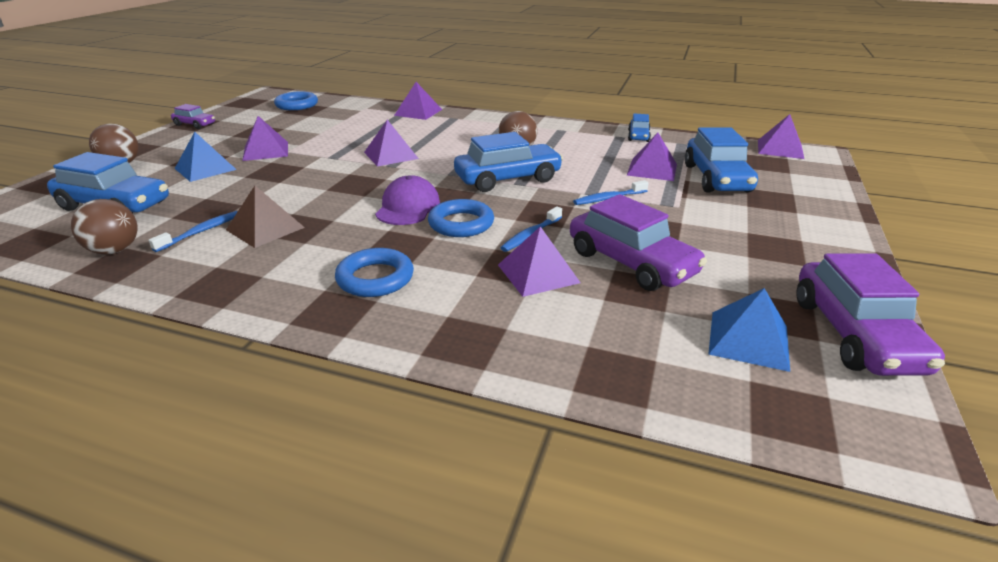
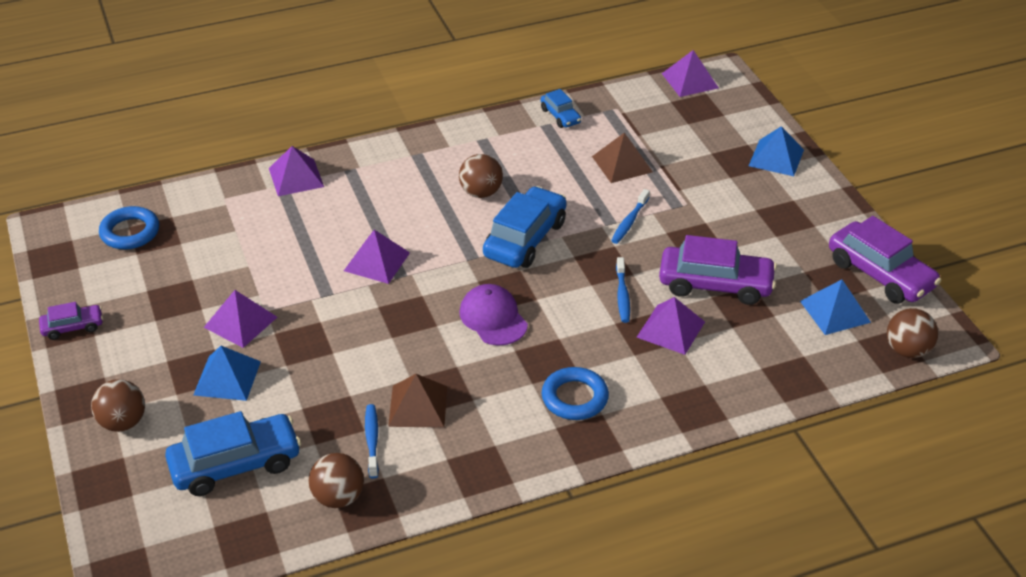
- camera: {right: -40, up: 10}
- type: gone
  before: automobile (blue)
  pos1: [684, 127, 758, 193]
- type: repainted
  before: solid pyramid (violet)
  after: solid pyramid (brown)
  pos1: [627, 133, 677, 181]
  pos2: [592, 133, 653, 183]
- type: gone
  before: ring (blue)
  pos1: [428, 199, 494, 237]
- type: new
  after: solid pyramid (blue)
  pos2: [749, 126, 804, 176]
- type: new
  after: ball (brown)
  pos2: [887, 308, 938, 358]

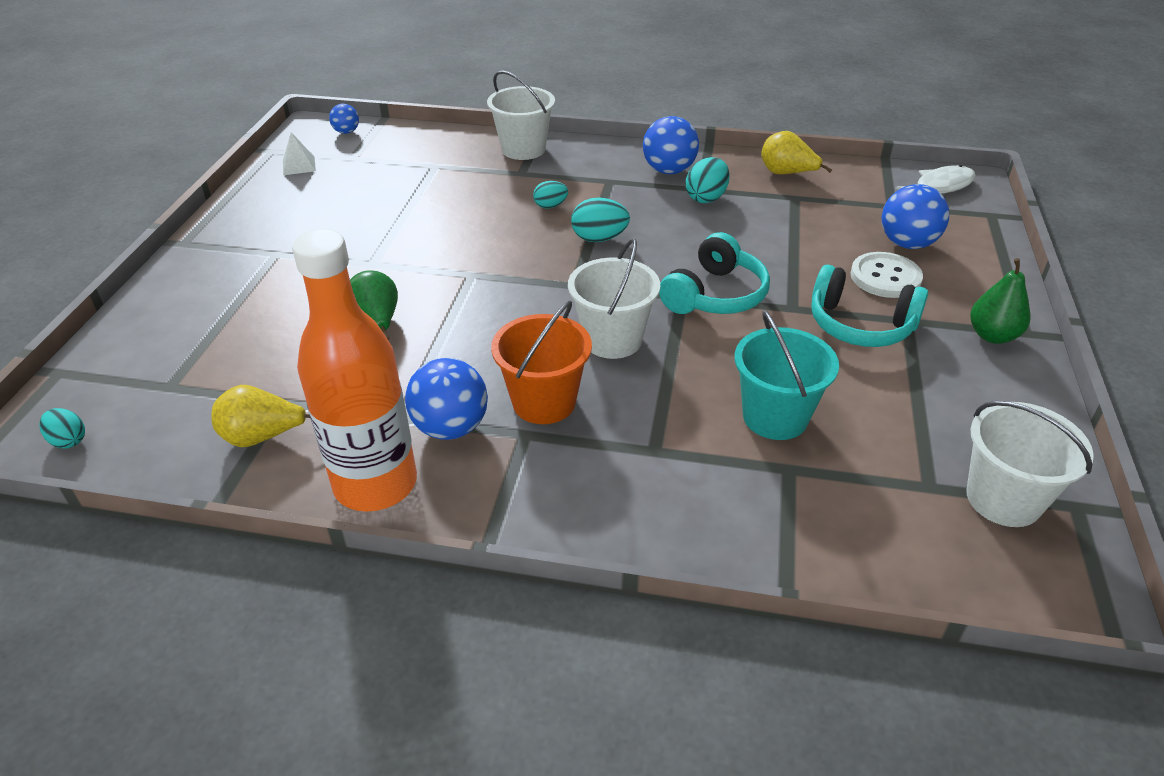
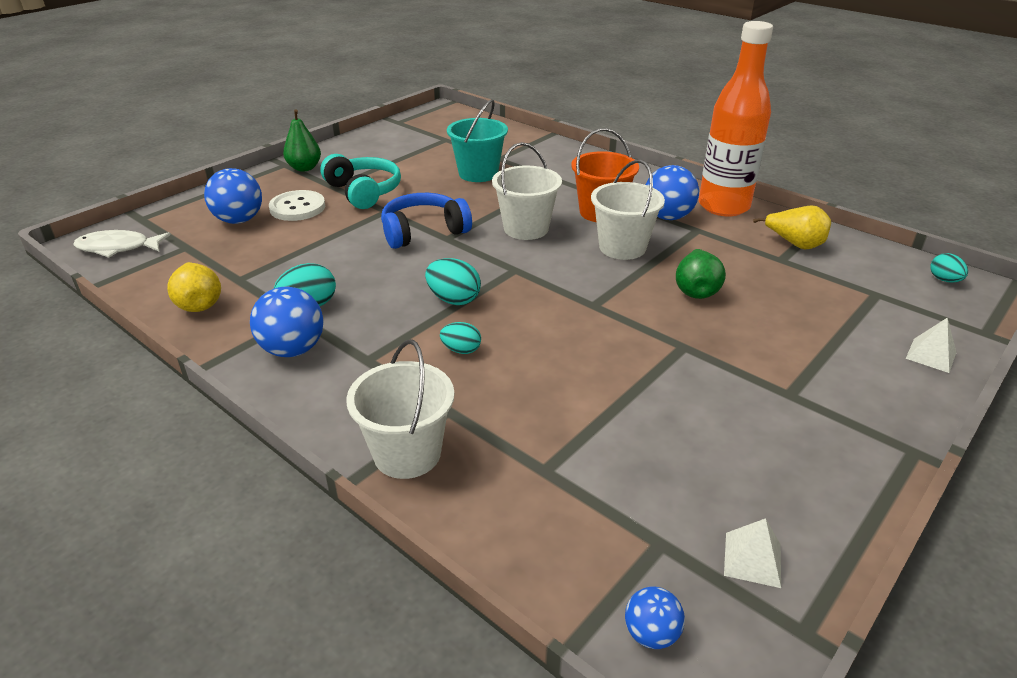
- camera: {right: -150, up: -5}
- type: repainted
  before: headphones (teal)
  after: headphones (blue)
  pos1: [659, 232, 770, 314]
  pos2: [381, 193, 472, 249]
- type: shifted
  before: bucket (white)
  pos1: [966, 401, 1094, 527]
  pos2: [591, 160, 665, 260]
- type: new
  after: solid pyramid (white)
  pos2: [906, 317, 957, 373]

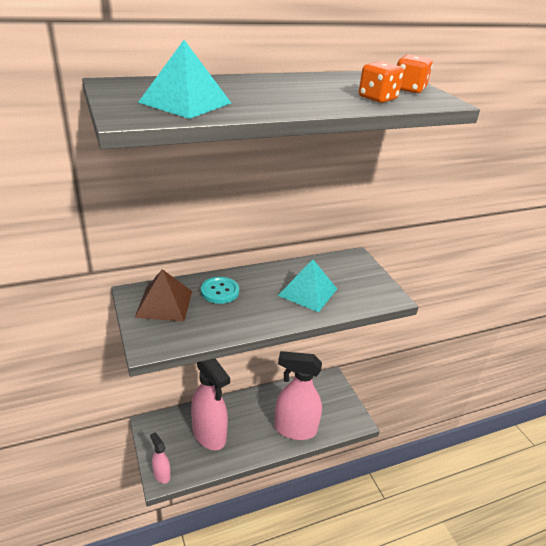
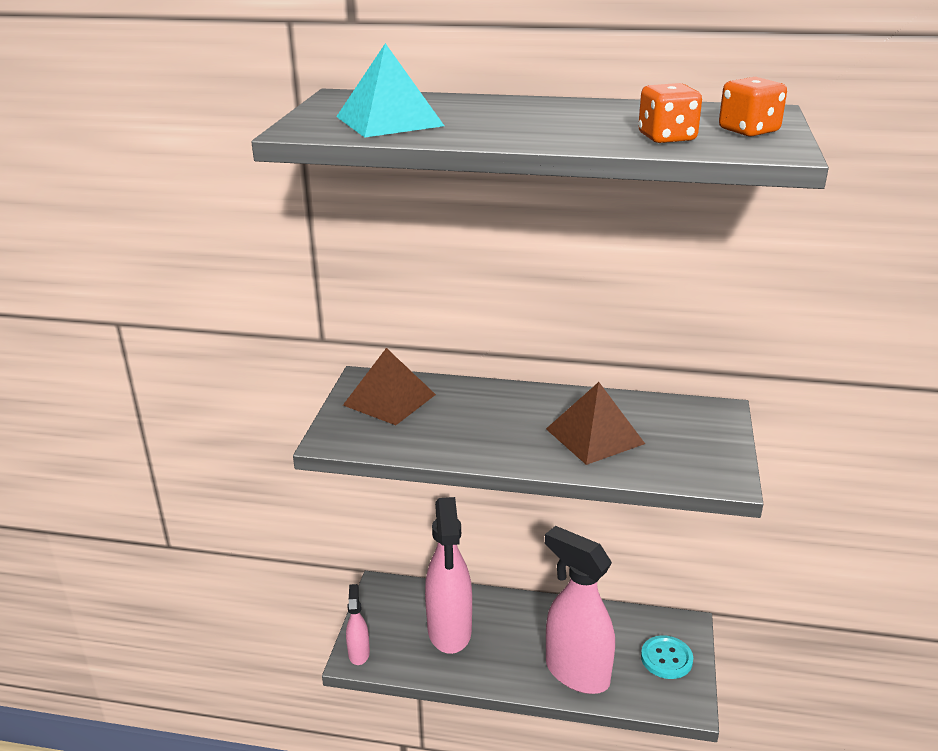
- camera: {right: 35, up: -5}
- type: repainted
  before: solid pyramid (teal)
  after: solid pyramid (brown)
  pos1: [278, 259, 337, 312]
  pos2: [546, 382, 645, 465]
- type: shifted
  before: shirt button (teal)
  pos1: [201, 277, 239, 304]
  pos2: [641, 635, 693, 679]

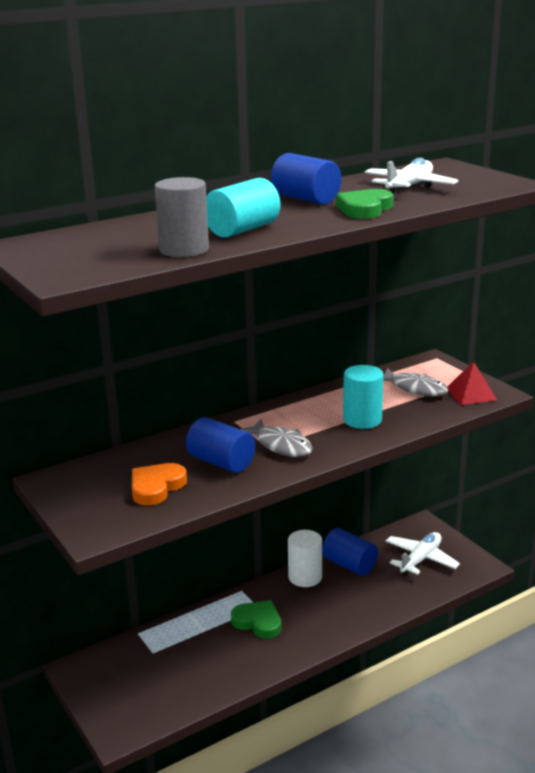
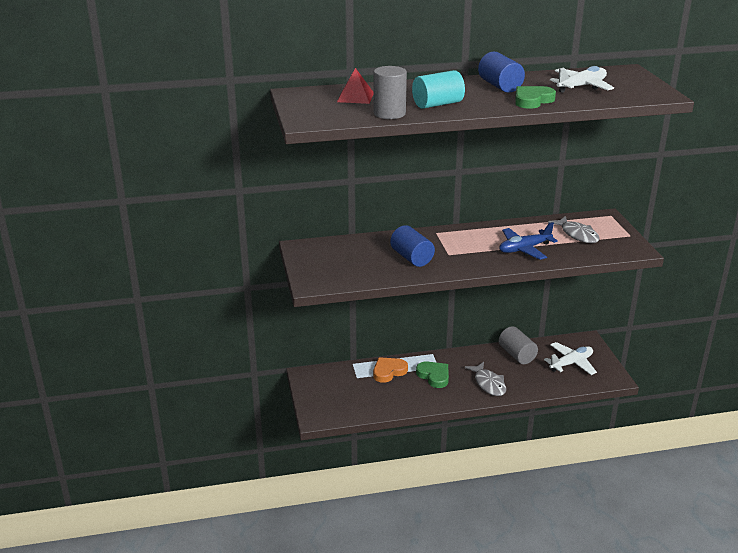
- camera: {right: 20, up: 5}
- type: shifted
  before: solid pyramid (red)
  pos1: [447, 362, 497, 405]
  pos2: [337, 68, 374, 104]
- type: swapped
  before: solid cylinder (teal)
  after: aeroplane (blue)
  pos1: [343, 365, 384, 429]
  pos2: [499, 222, 558, 260]
- type: shifted
  before: fish (gray)
  pos1: [240, 419, 313, 457]
  pos2: [465, 362, 506, 396]
- type: shifted
  before: heart (orange-coloured)
  pos1: [132, 463, 187, 505]
  pos2: [373, 357, 408, 383]
- type: repainted
  before: solid cylinder (blue)
  after: solid cylinder (gray)
  pos1: [322, 528, 378, 576]
  pos2: [499, 326, 538, 364]
- type: gone
  before: solid cylinder (white)
  pos1: [288, 530, 322, 587]

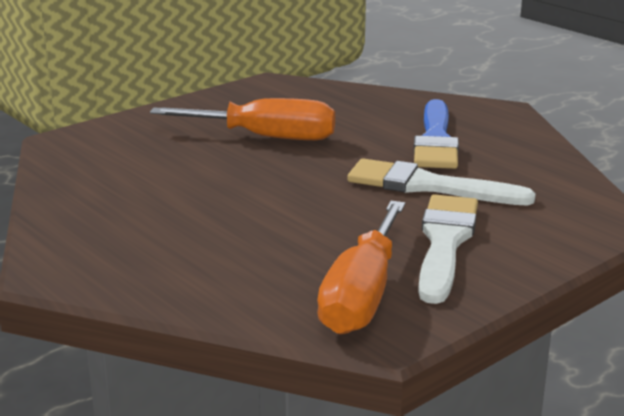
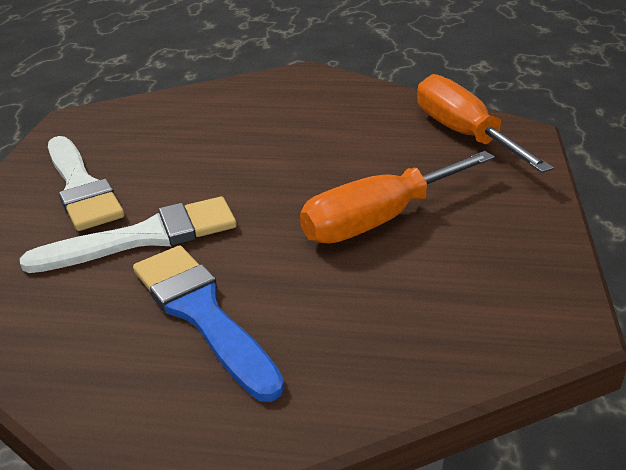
- camera: {right: 140, up: 10}
- type: shifted
  before: flat screwdriver (orange-coloured)
  pos1: [317, 201, 405, 335]
  pos2: [417, 74, 554, 173]

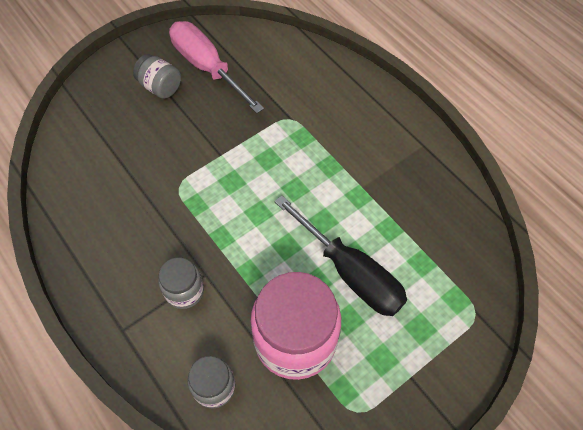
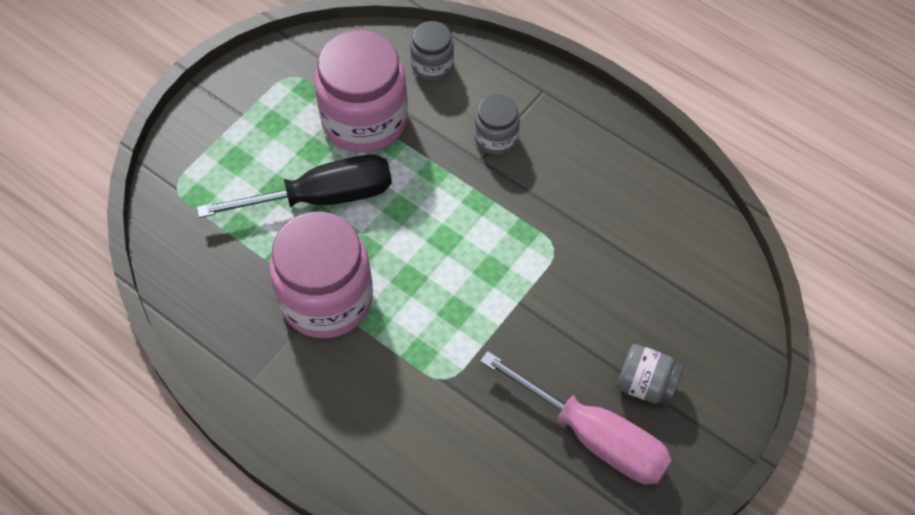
- camera: {right: 165, up: 0}
- type: rotated
  before: flat screwdriver (ebony)
  pos1: [274, 195, 407, 316]
  pos2: [197, 154, 392, 218]
  turn: 135
- type: new
  after: jar (pink)
  pos2: [269, 212, 373, 338]

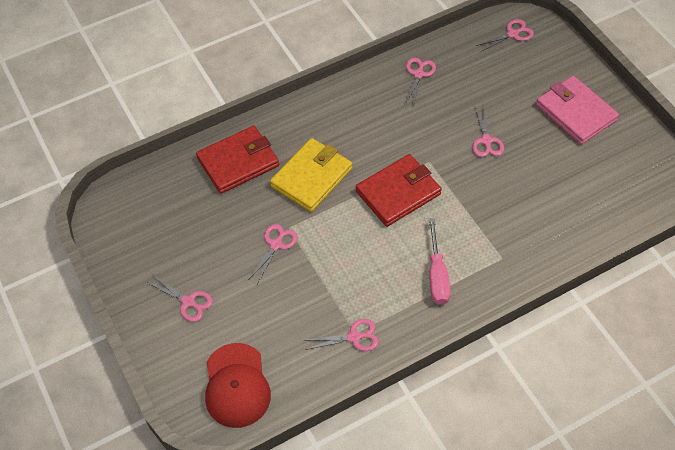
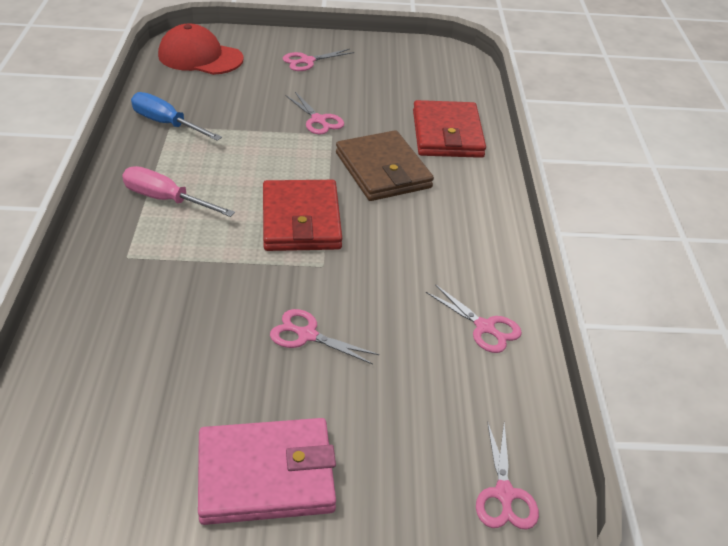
- camera: {right: 115, up: -15}
- type: repainted
  before: card wallet (bright yellow)
  after: card wallet (brown)
  pos1: [270, 138, 352, 212]
  pos2: [336, 130, 434, 201]
- type: swapped
  before: shears (pink)
  after: flat screwdriver (blue)
  pos1: [305, 319, 379, 351]
  pos2: [131, 92, 222, 141]

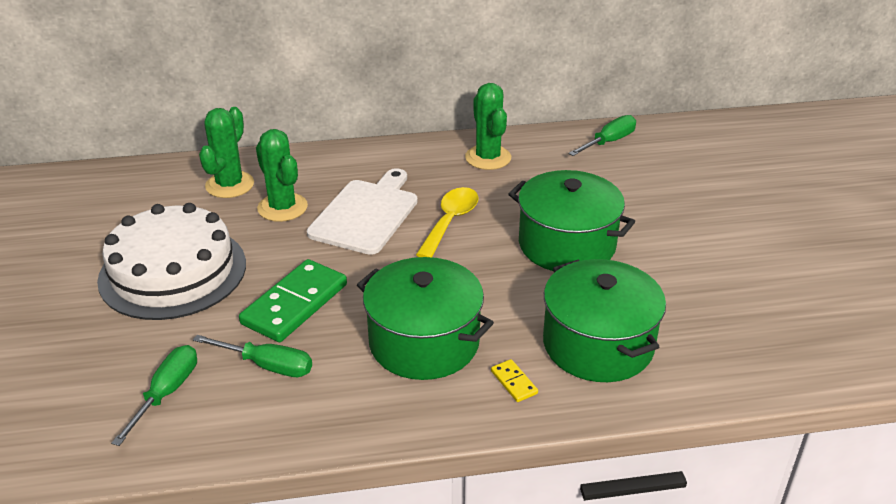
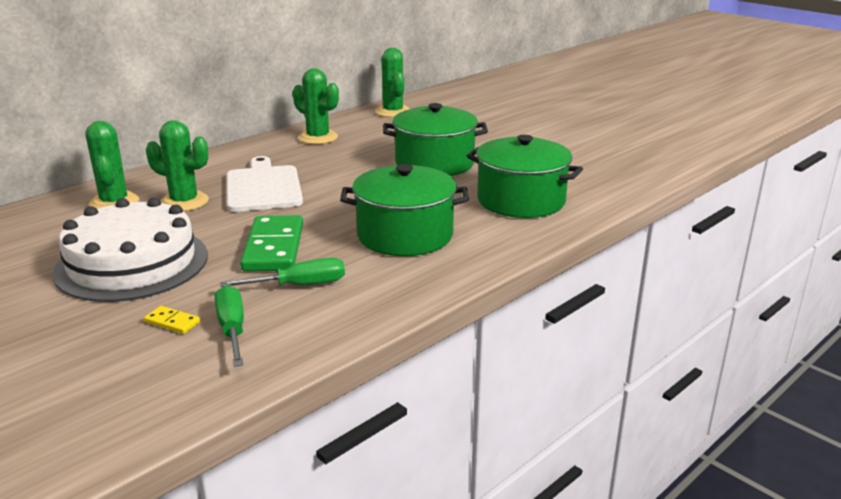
- camera: {right: -35, up: -10}
- type: swapped
  before: flat screwdriver (leaf-green)
  after: prickly plant (leaf-green)
  pos1: [568, 115, 636, 156]
  pos2: [375, 48, 410, 118]
- type: gone
  before: spoon (bright yellow)
  pos1: [416, 187, 478, 257]
- type: shifted
  before: domino piece (bright yellow)
  pos1: [491, 359, 538, 402]
  pos2: [144, 306, 200, 334]

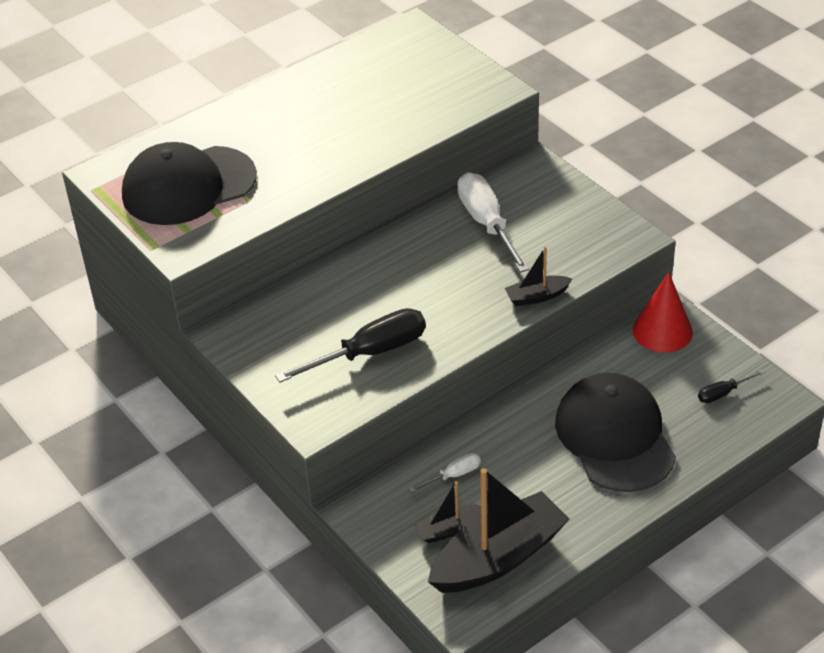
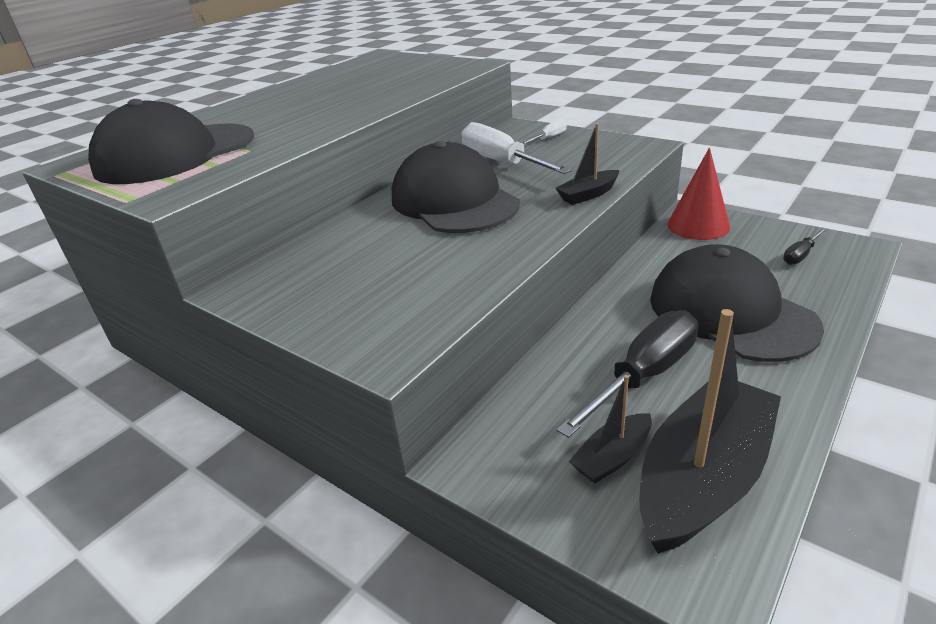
- camera: {right: -15, up: -10}
- type: shifted
  before: flat screwdriver (ebony)
  pos1: [275, 308, 426, 383]
  pos2: [557, 310, 698, 438]
- type: shifted
  before: flat screwdriver (white)
  pos1: [409, 453, 481, 492]
  pos2: [523, 119, 567, 145]
- type: new
  after: peaked cap (ebony)
  pos2: [392, 141, 520, 233]

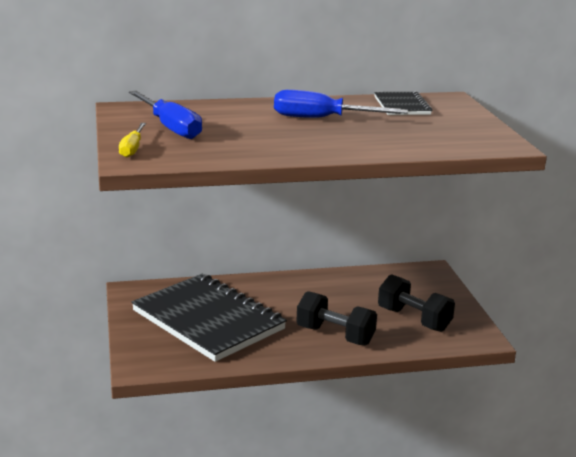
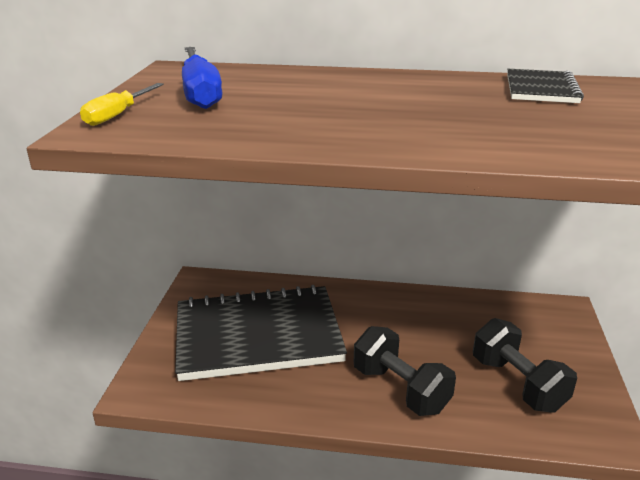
- camera: {right: 20, up: 5}
- type: gone
  before: flat screwdriver (blue)
  pos1: [274, 90, 408, 118]
- type: rotated
  before: notebook (ebony)
  pos1: [131, 274, 287, 362]
  pos2: [175, 285, 347, 381]
  turn: -75

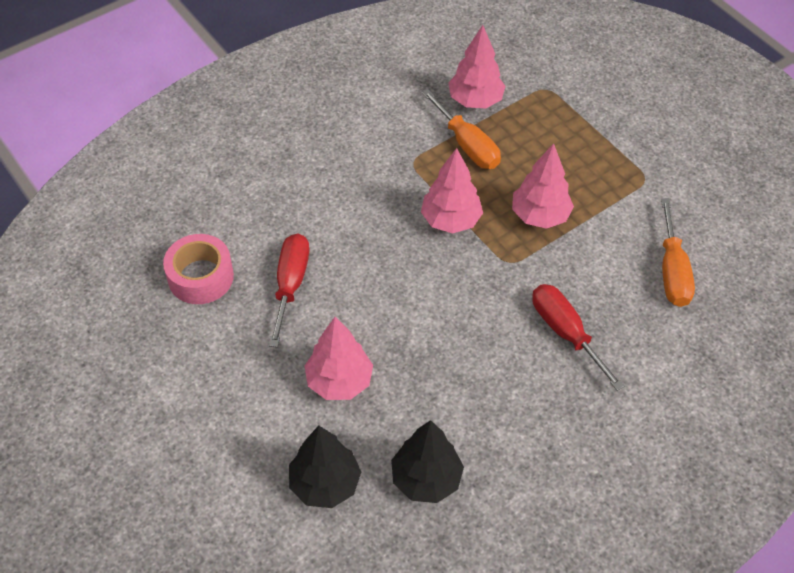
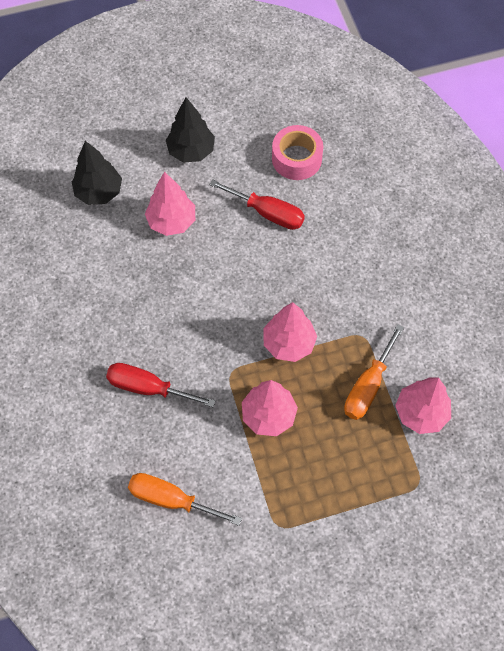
- camera: {right: 110, up: 10}
- type: rotated
  before: flat screwdriver (orange-coloured)
  pos1: [422, 89, 501, 169]
  pos2: [344, 324, 404, 420]
  turn: -45
- type: rotated
  before: flat screwdriver (red)
  pos1: [532, 284, 624, 391]
  pos2: [106, 363, 216, 407]
  turn: -150
- type: shifted
  before: tree (ebony)
  pos1: [391, 420, 464, 503]
  pos2: [166, 97, 215, 163]

